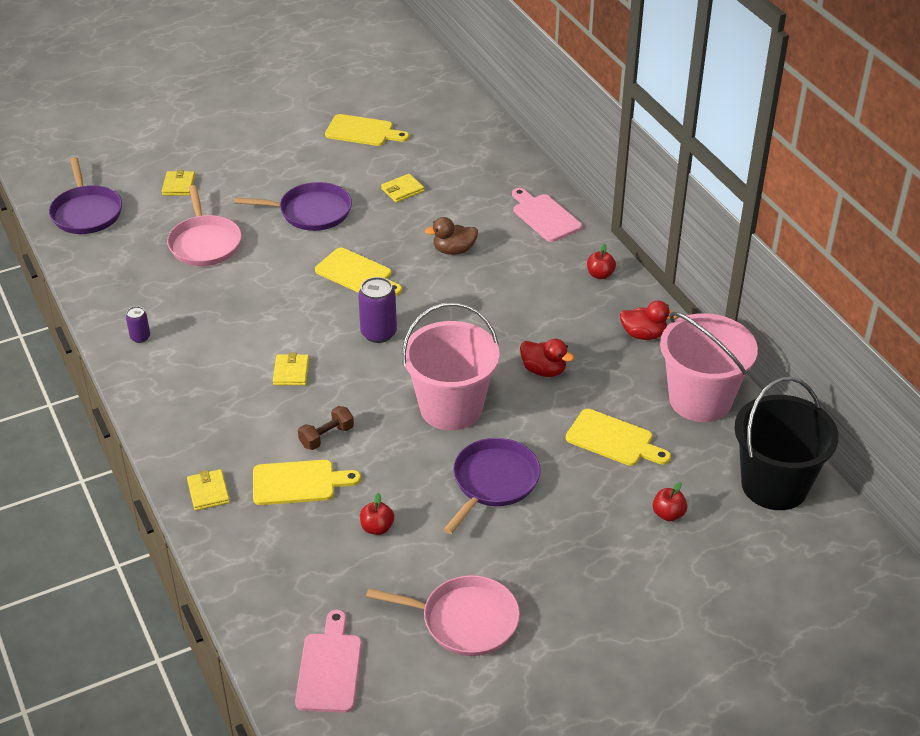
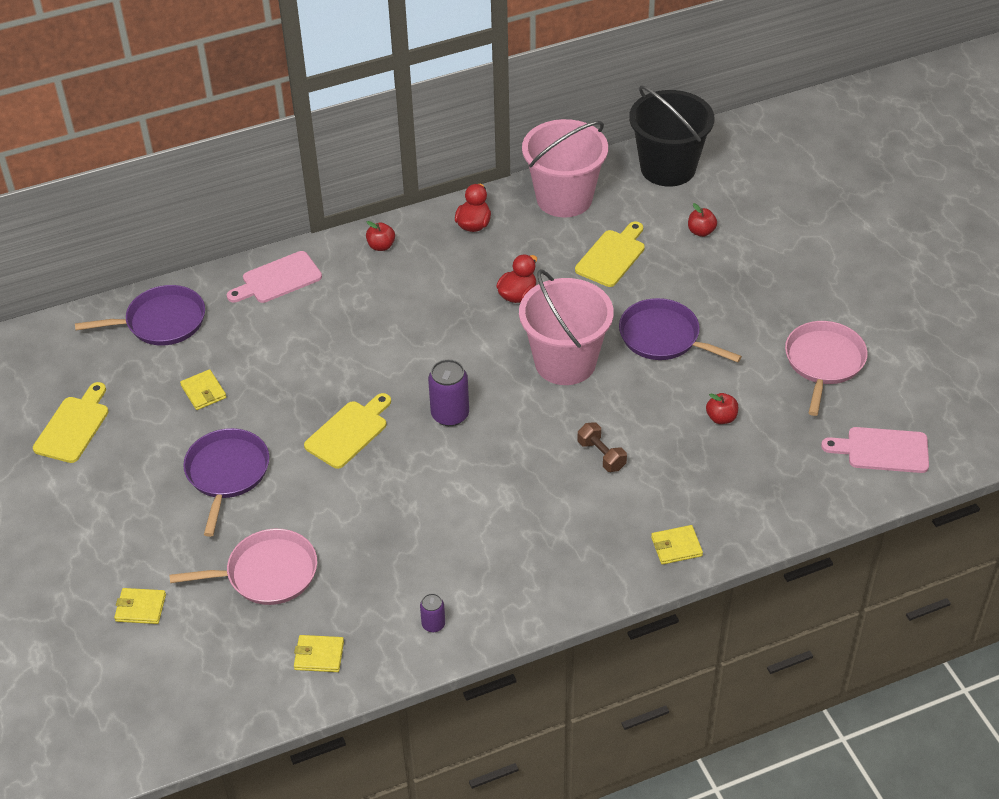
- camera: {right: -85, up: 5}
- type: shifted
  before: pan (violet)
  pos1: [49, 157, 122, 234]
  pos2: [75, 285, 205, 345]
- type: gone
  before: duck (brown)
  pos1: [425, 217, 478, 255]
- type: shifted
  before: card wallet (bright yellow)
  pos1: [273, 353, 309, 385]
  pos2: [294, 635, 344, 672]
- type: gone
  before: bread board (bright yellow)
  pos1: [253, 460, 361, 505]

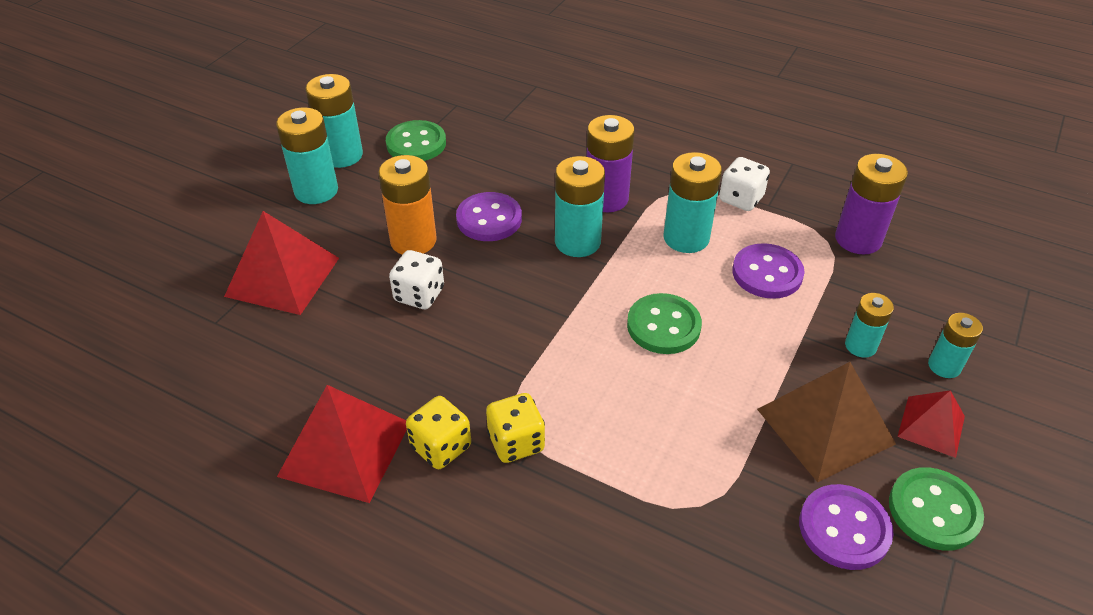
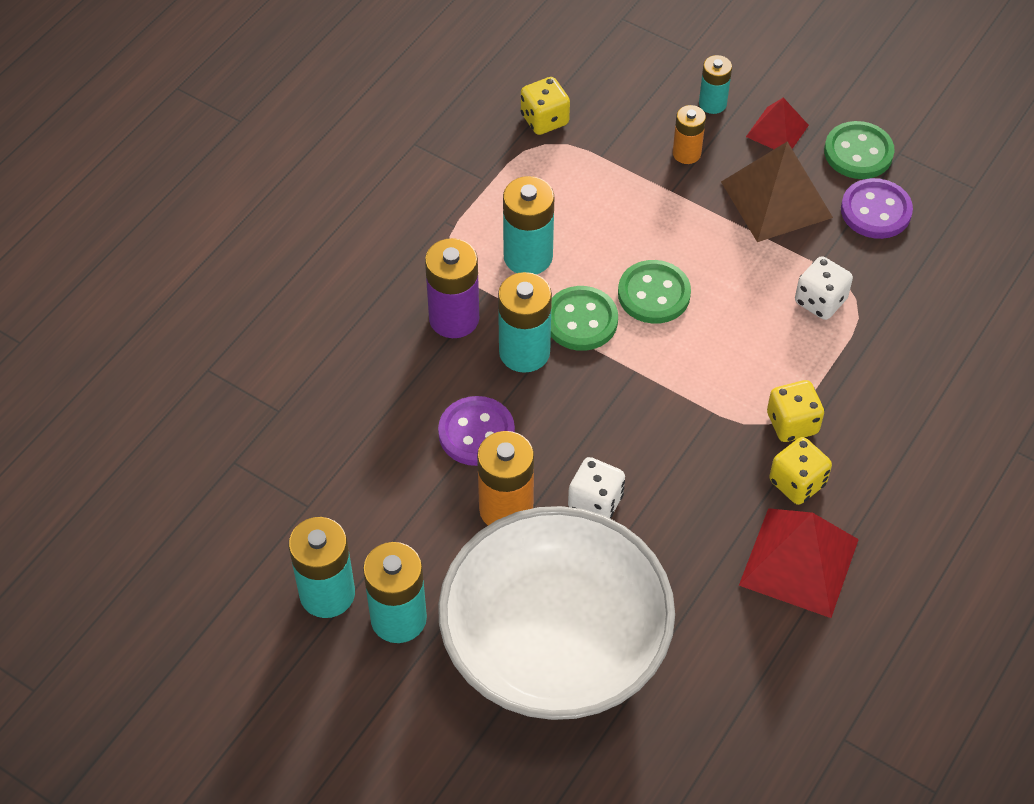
- camera: {right: -85, up: 10}
- type: shifted
  before: shirt button (leaf-green)
  pos1: [386, 120, 446, 161]
  pos2: [551, 286, 618, 351]
- type: swapped
  before: power cell (violet)
  after: dice (bright yellow)
  pos1: [835, 154, 908, 255]
  pos2: [521, 77, 570, 135]
- type: shifted
  before: dice (white)
  pos1: [719, 157, 770, 211]
  pos2: [795, 256, 853, 320]
- type: swapped
  before: solid pyramid (red)
  after: deep dish (white)
  pos1: [224, 211, 339, 315]
  pos2: [438, 506, 675, 720]
- type: gone
  before: shirt button (violet)
  pos1: [732, 243, 805, 299]
- type: repainted
  before: power cell (teal)
  after: power cell (orange-coloured)
  pos1: [845, 293, 894, 358]
  pos2: [673, 105, 706, 164]

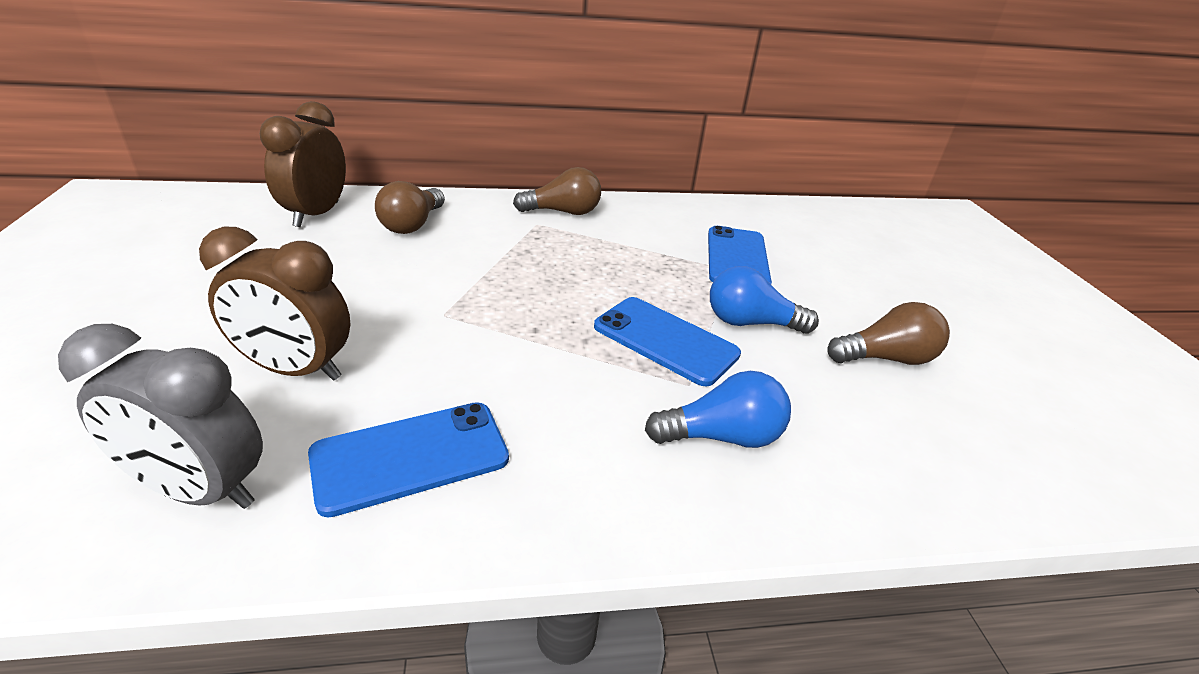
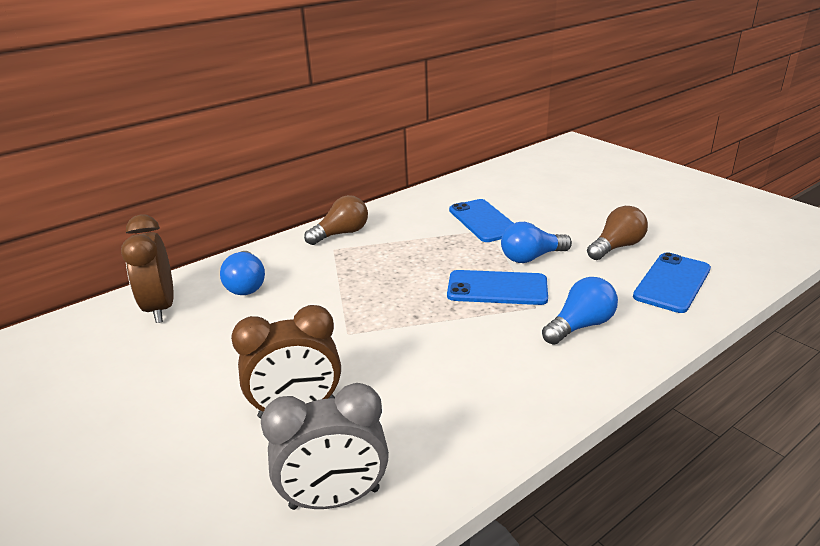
- camera: {right: -25, up: -5}
- type: repainted
  before: bulb (brown)
  after: bulb (blue)
  pos1: [375, 181, 445, 234]
  pos2: [220, 251, 265, 295]
- type: shifted
  before: smartphone (blue)
  pos1: [308, 402, 509, 517]
  pos2: [633, 252, 711, 313]

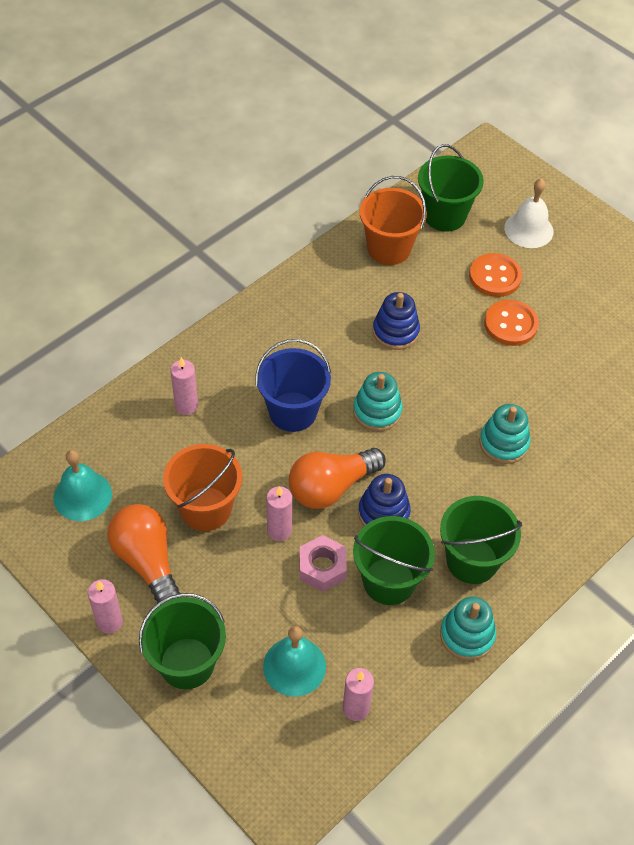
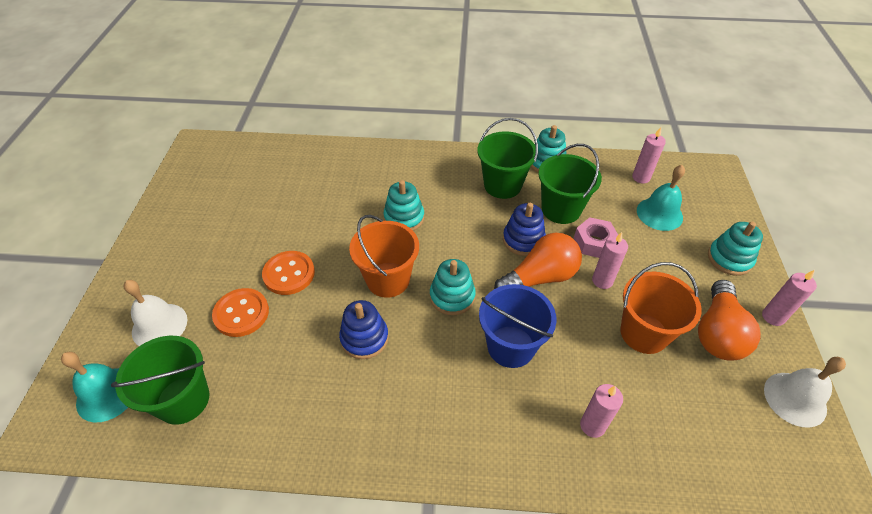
- camera: {right: -130, up: -5}
- type: shifted
  before: bucket (orange-coloured)
  pos1: [359, 176, 427, 265]
  pos2: [349, 215, 419, 298]
- type: rotated
  before: bulb (orange-coloured)
  pos1: [289, 448, 386, 509]
  pos2: [494, 233, 582, 289]
  turn: -45
- type: shifted
  before: hand bell (teal)
  pos1: [53, 450, 112, 521]
  pos2: [61, 352, 128, 423]
- type: swapped
  before: bucket (leaf-green)
  after: ring stacker (teal)
  pos1: [139, 593, 226, 689]
  pos2: [708, 222, 763, 276]
- type: new
  after: hand bell (white)
  pos2: [764, 357, 846, 428]

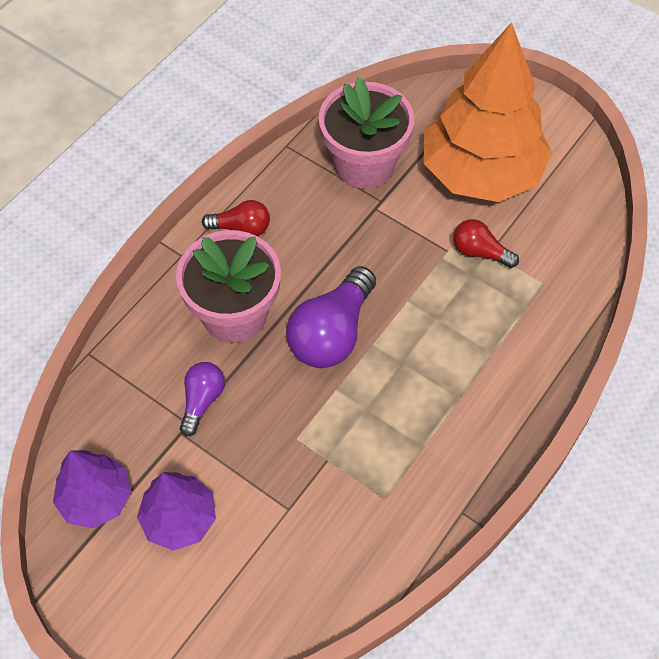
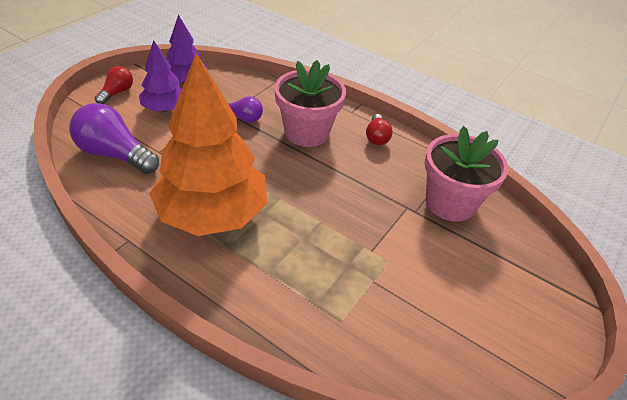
- camera: {right: 85, up: -15}
- type: shifted
  before: tree (orange-coloured)
  pos1: [424, 22, 552, 202]
  pos2: [149, 53, 267, 236]
- type: shifted
  before: bulb (red)
  pos1: [453, 219, 519, 268]
  pos2: [95, 66, 133, 104]
- type: shifted
  before: bulb (violet)
  pos1: [286, 266, 376, 368]
  pos2: [69, 103, 159, 174]

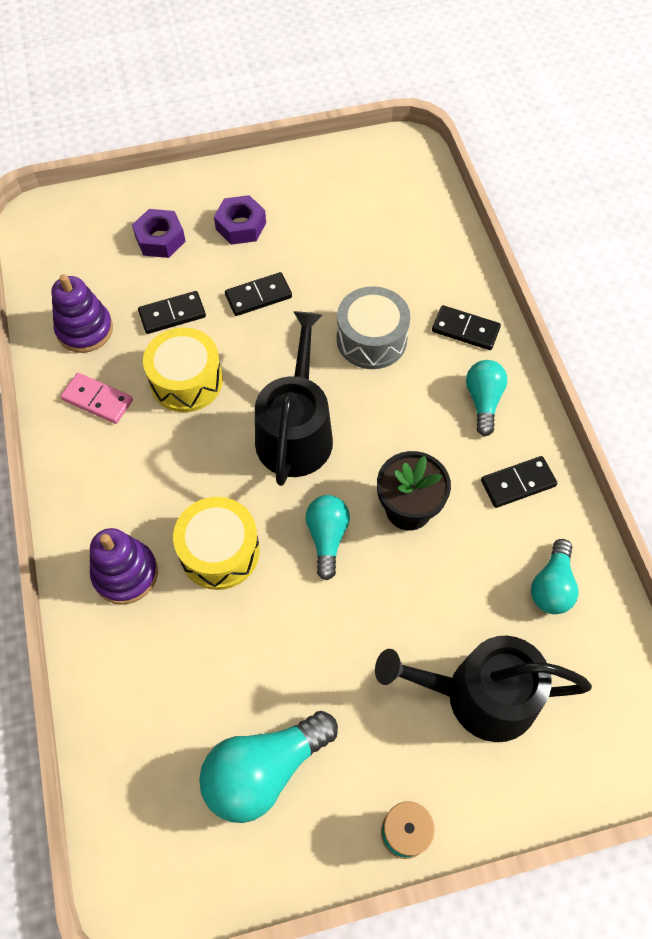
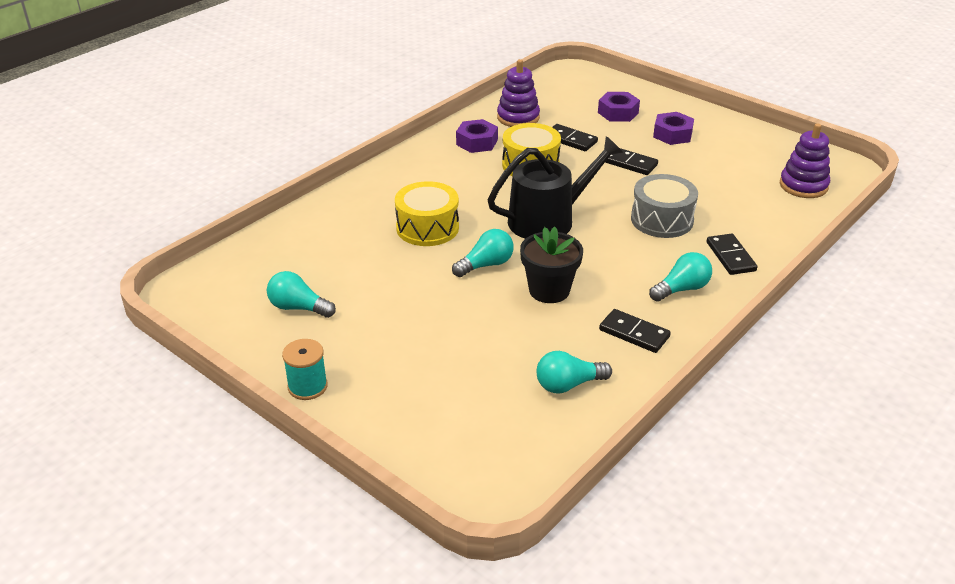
- camera: {right: 55, up: -25}
- type: swapped
  before: domino piece (pink)
  after: hex nut (violet)
  pos1: [60, 373, 133, 424]
  pos2: [456, 119, 498, 153]
- type: shifted
  before: ring stacker (violet)
  pos1: [90, 528, 158, 605]
  pos2: [780, 123, 830, 198]
- type: gone
  before: watering can (ebony)
  pos1: [375, 636, 592, 742]
- type: scaled
  before: bulb (teal)
  pos1: [199, 711, 338, 823]
  pos2: [267, 271, 336, 318]
  scale: 0.63

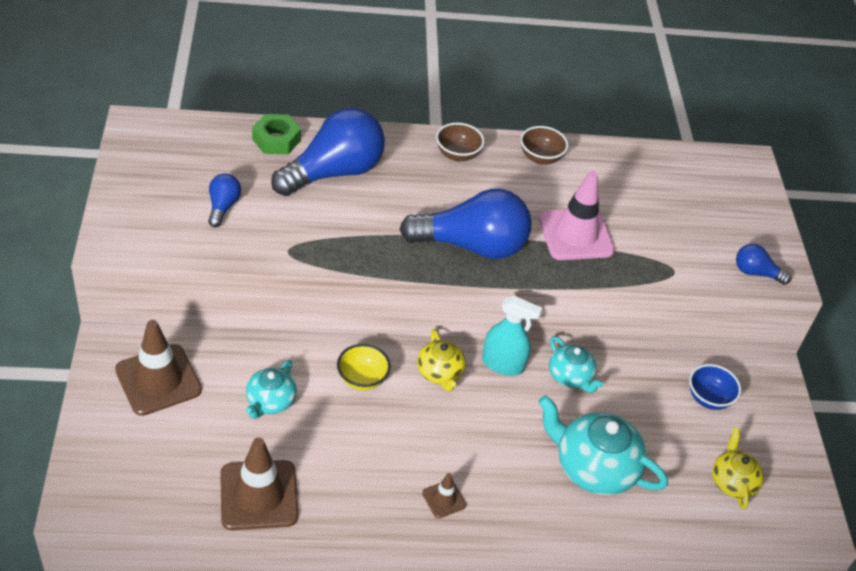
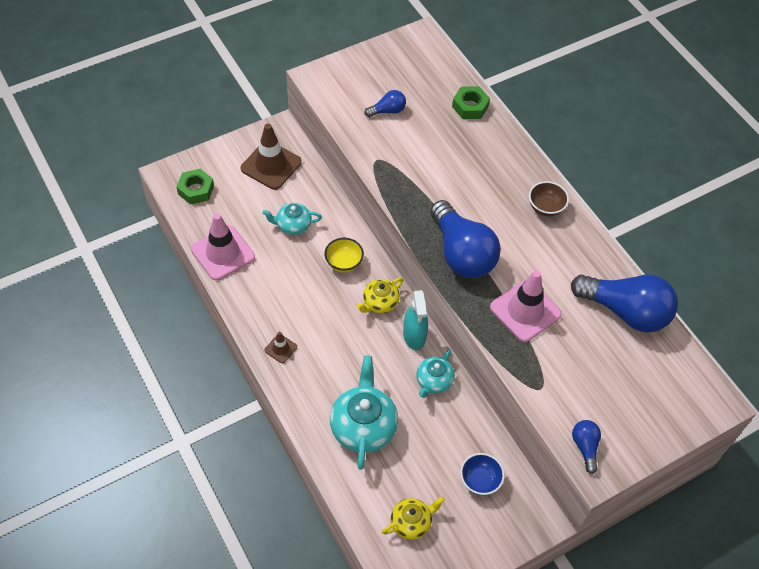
- camera: {right: 65, up: 10}
- type: shifted
  before: bulb (blue)
  pos1: [271, 108, 385, 196]
  pos2: [571, 274, 678, 332]
- type: gone
  before: deep dish (brown)
  pos1: [520, 126, 568, 164]
- type: repainted
  before: traffic cone (brown)
  after: traffic cone (pink)
  pos1: [220, 438, 298, 530]
  pos2: [191, 213, 255, 280]
- type: new
  after: hex nut (leaf-green)
  pos2: [177, 169, 214, 205]

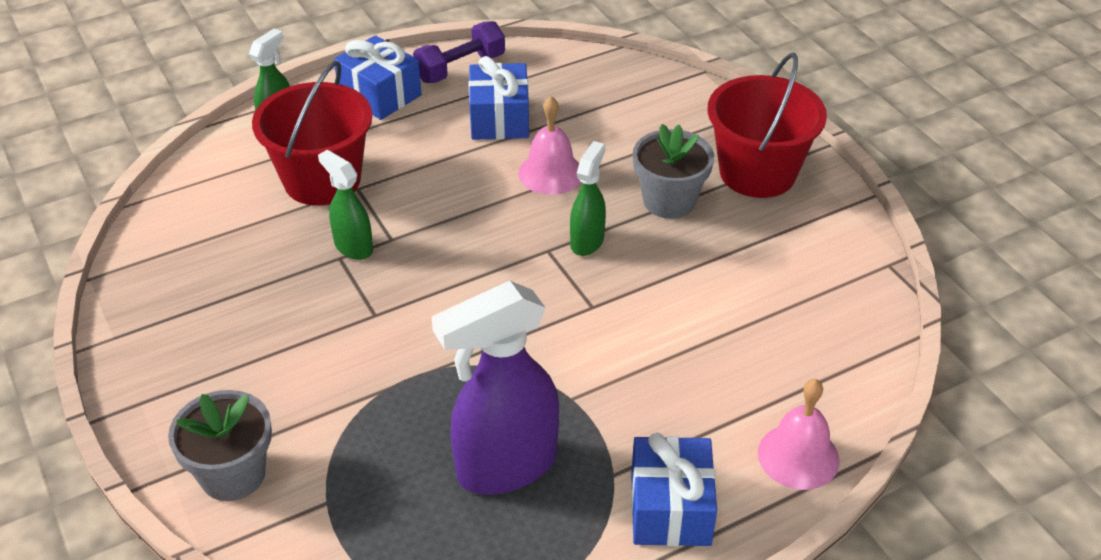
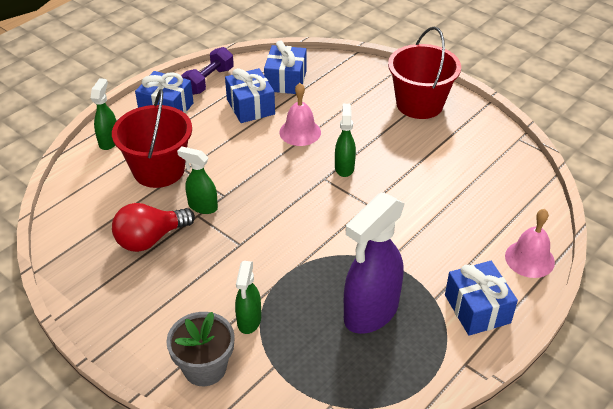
- camera: {right: -20, up: 0}
- type: gone
  before: potted plant (gray)
  pos1: [633, 124, 714, 219]
- type: new
  after: gift (blue)
  pos2: [264, 41, 307, 94]
- type: new
  after: bulb (red)
  pos2: [112, 203, 195, 252]
- type: new
  after: spray cleaner (leaf-green)
  pos2: [235, 261, 261, 334]

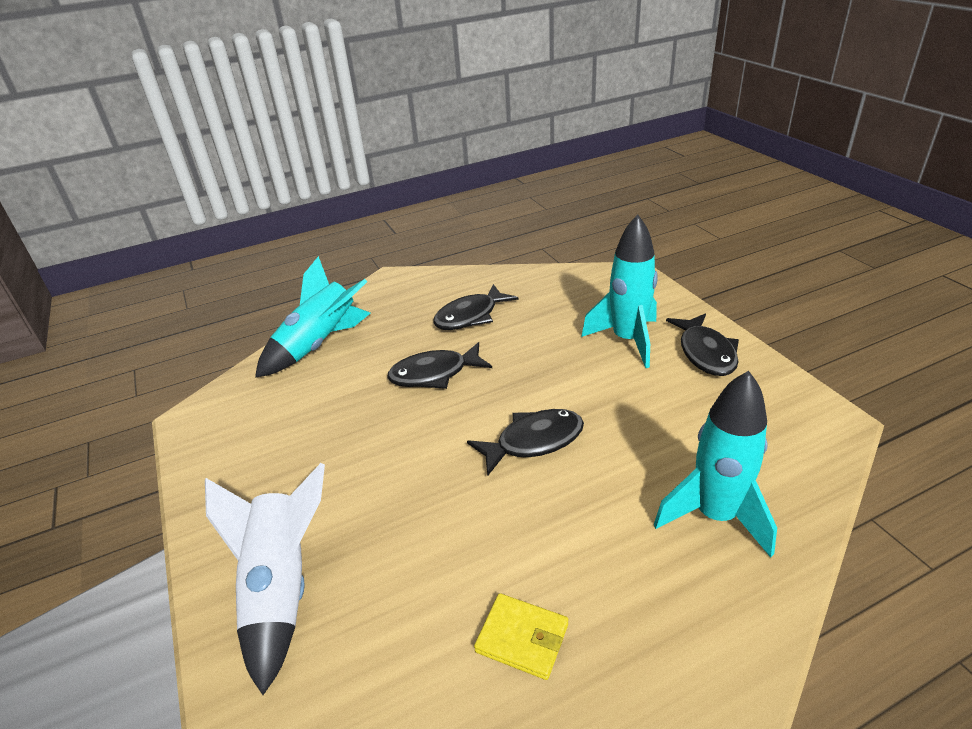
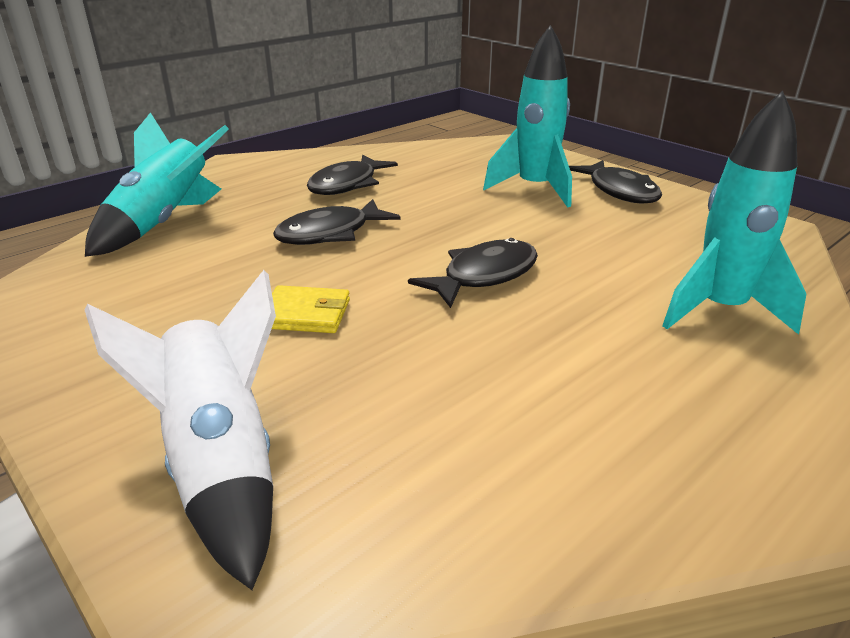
- camera: {right: -20, up: -5}
- type: shifted
  before: card wallet (bright yellow)
  pos1: [474, 593, 568, 680]
  pos2: [272, 285, 350, 333]

